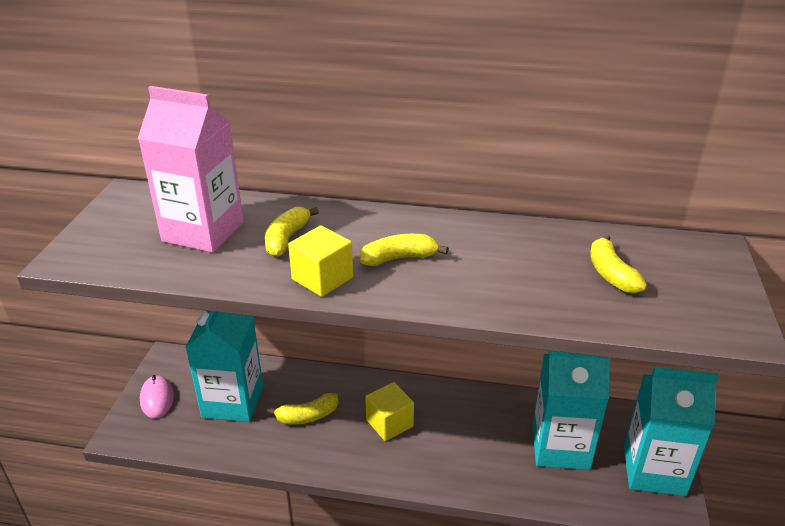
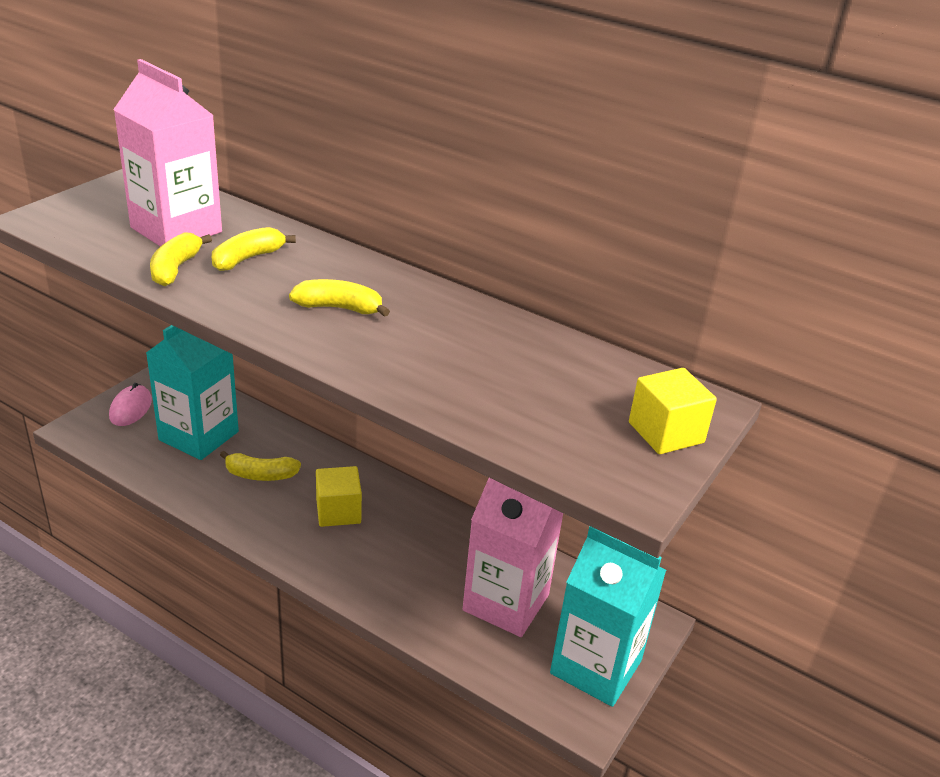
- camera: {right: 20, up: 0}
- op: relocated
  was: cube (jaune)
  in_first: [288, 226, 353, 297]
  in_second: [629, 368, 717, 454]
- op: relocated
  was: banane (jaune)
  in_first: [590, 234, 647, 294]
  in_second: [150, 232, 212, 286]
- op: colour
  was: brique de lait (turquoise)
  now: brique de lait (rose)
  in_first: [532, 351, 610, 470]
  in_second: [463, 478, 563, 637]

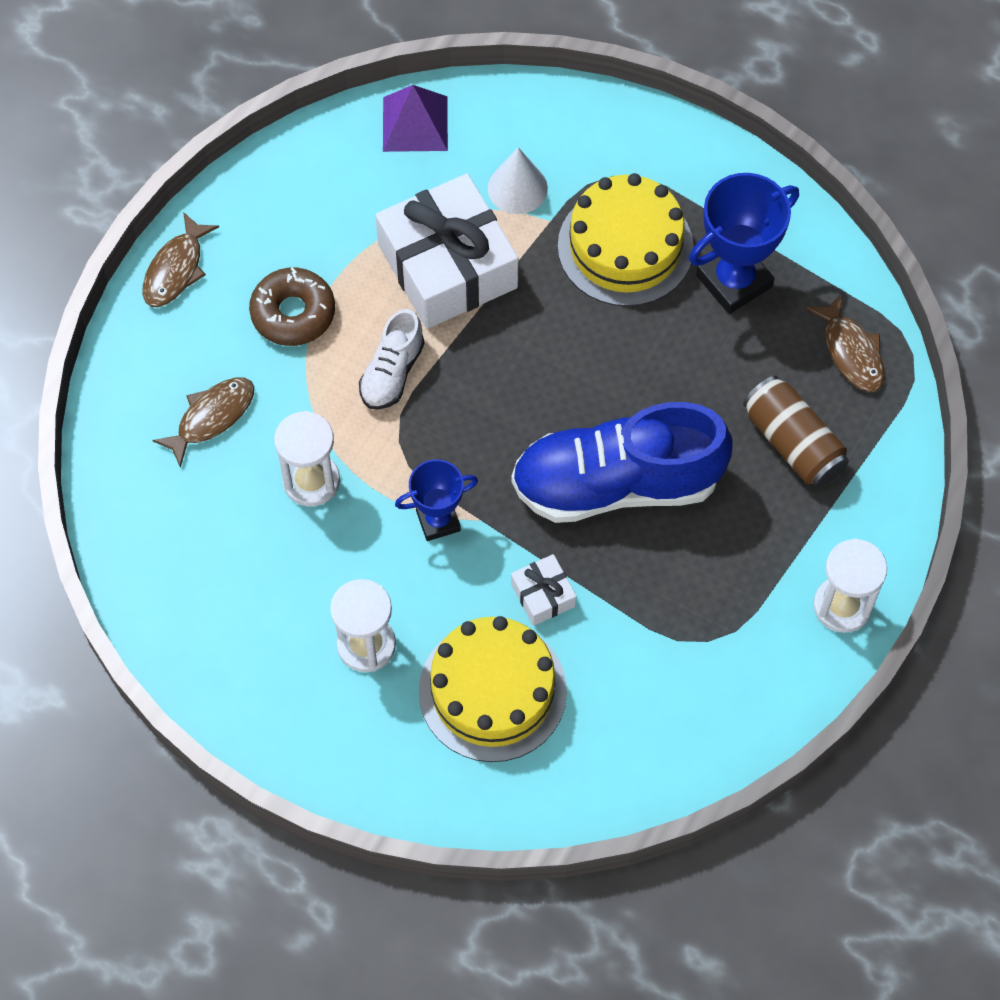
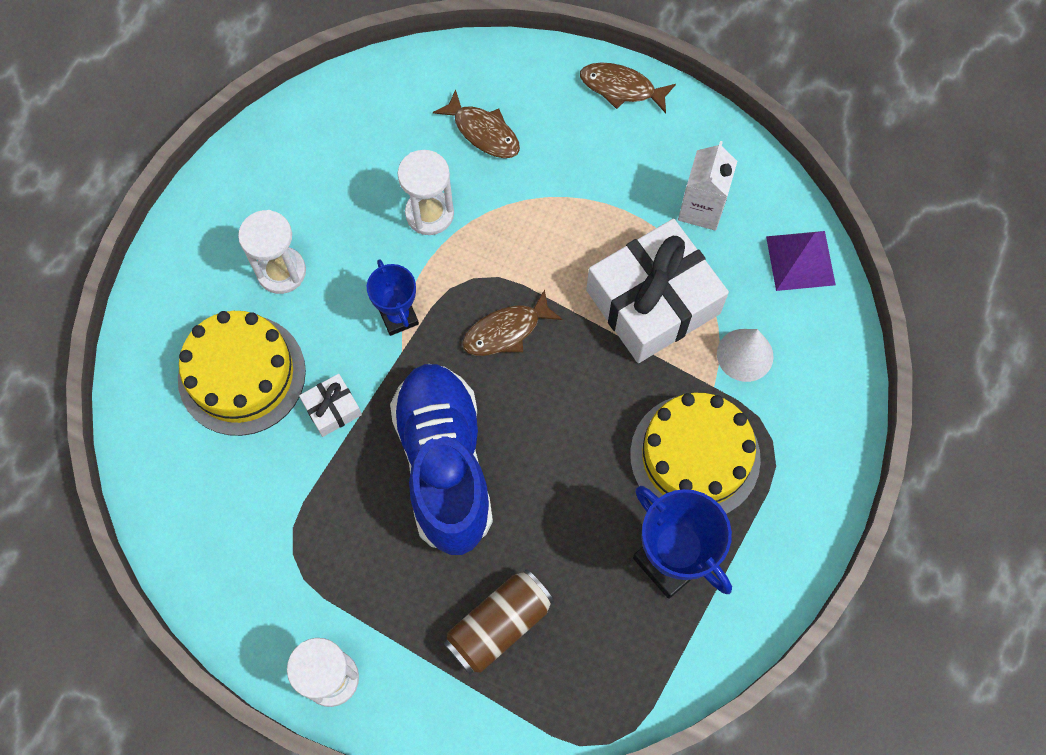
- camera: {right: 85, up: 5}
- op: missing
  was: beignet (marron)
  in_first: [249, 267, 335, 346]
- op: missing
  was: chaussure (blanc)
  in_first: [359, 309, 425, 410]
- op: appeared
  now: brique de lait (blanc)
  in_second: [678, 141, 737, 231]
- op: relocated
  was: poisson (marron)
  in_first: [806, 294, 884, 392]
  in_second: [462, 289, 563, 356]

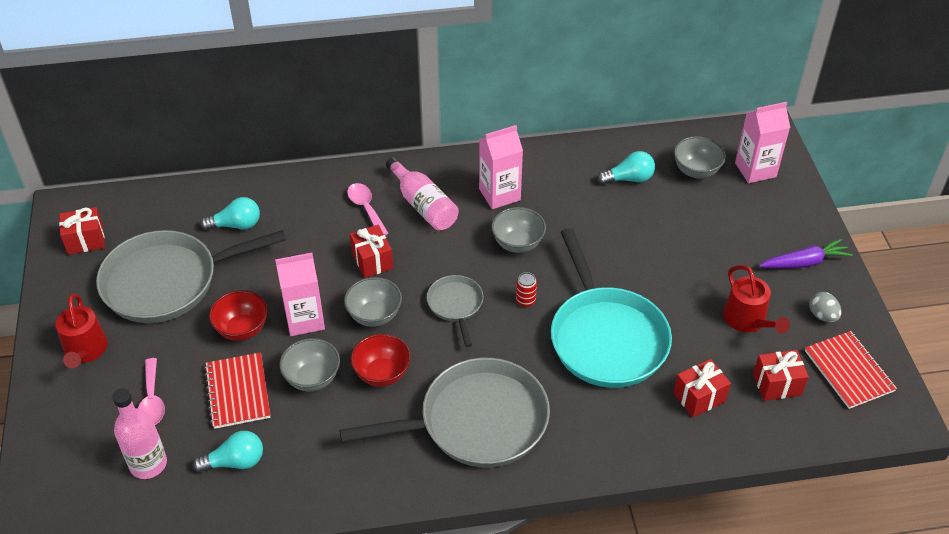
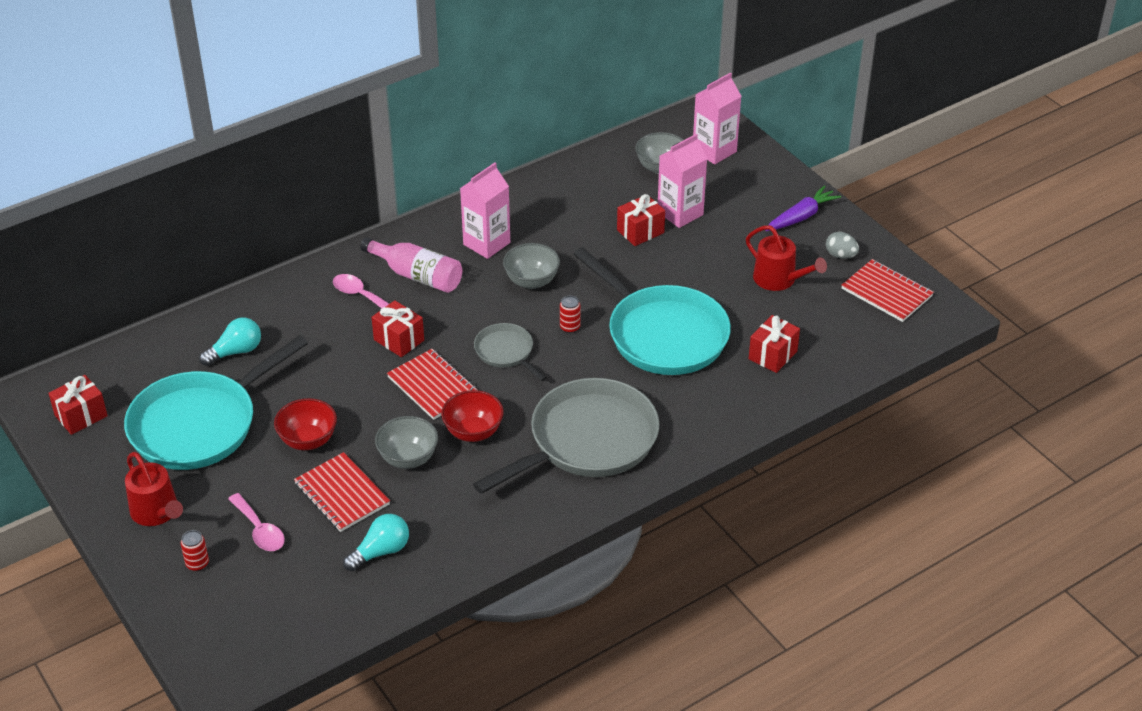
- camera: {right: -25, up: -5}
- op: missing
  was: bouteille (rose)
  in_first: [112, 388, 167, 479]
- op: missing
  was: ampoule (turquoise)
  in_first: [597, 151, 655, 185]
- op: appeared
  now: canette (rouge)
  in_second: [181, 530, 209, 571]
- op: relocated
  was: brique de lait (rose)
  in_first: [275, 253, 325, 336]
  in_second: [658, 134, 707, 228]
- op: relocated
  was: cadeau (rouge)
  in_first: [753, 350, 809, 401]
  in_second: [617, 194, 665, 246]
- op: exchanged
  was: bol (gris)
  now: carnet (rouge)
  in_first: [344, 277, 402, 327]
  in_second: [387, 349, 479, 420]
- op: colour
  was: poêle (gris)
  now: poêle (turquoise)
  in_first: [96, 230, 286, 323]
  in_second: [124, 335, 308, 470]

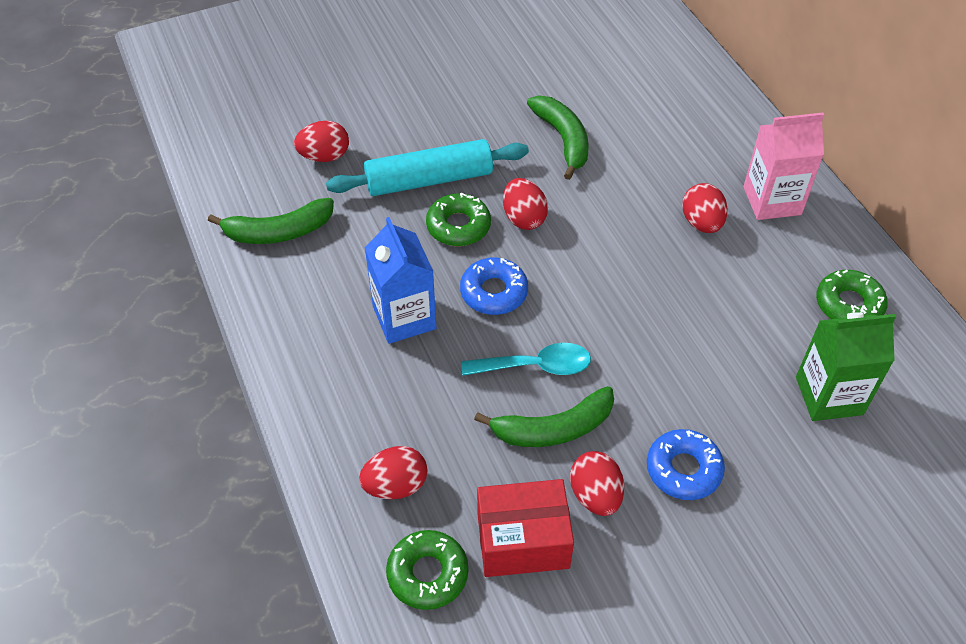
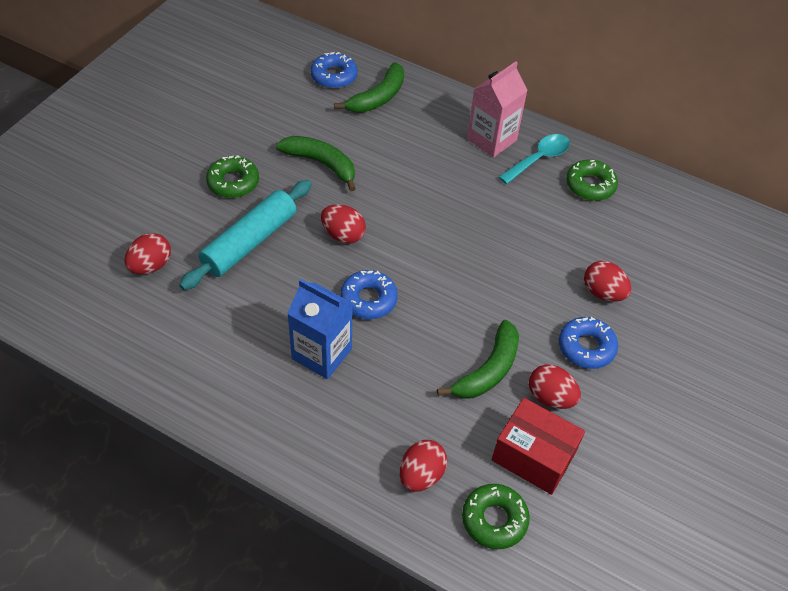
- camera: {right: -40, up: 0}
- op: missing
  was: brique de lait (vert)
  in_first: [796, 312, 896, 421]
- op: appeared
  now: beignet (bleu)
  in_second: [310, 52, 358, 89]
- op: relocated
  was: banane (vert)
  in_first: [208, 198, 334, 244]
  in_second: [334, 62, 404, 113]
- op: relocated
  was: beignet (vert)
  in_first: [426, 193, 491, 246]
  in_second: [206, 155, 259, 198]
- op: relocated
  was: cuillère (turquoise)
  in_first: [461, 343, 591, 376]
  in_second: [499, 134, 570, 184]
- op: relocated
  was: œuf (rouge)
  in_first: [682, 183, 728, 233]
  in_second: [584, 261, 631, 301]
- op: spun
  was: boîte (rouge)
  in_first: [477, 479, 574, 577]
  in_second: [492, 398, 585, 495]
  clockwise: 75

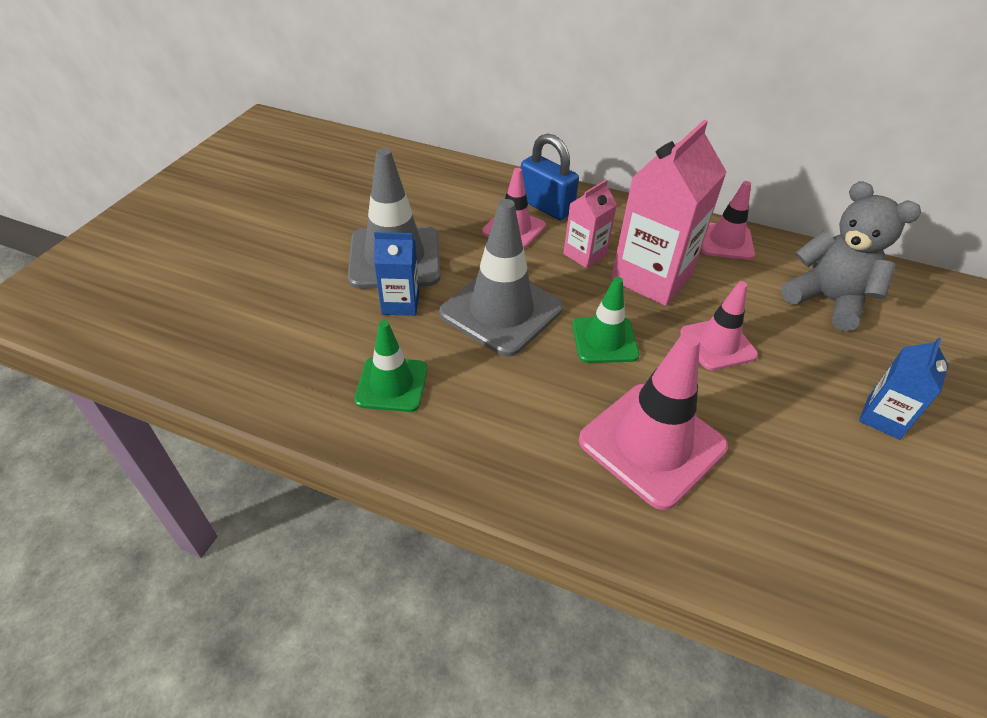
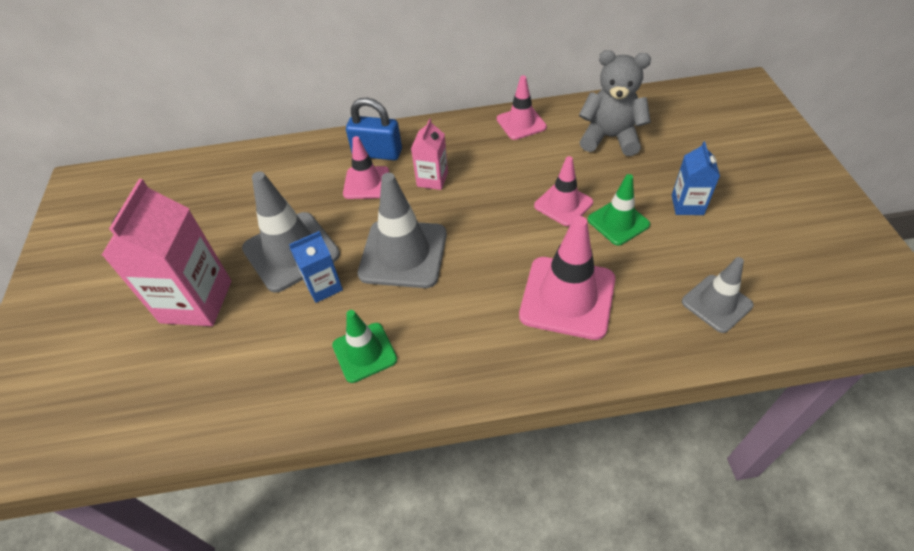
- camera: {right: -25, up: 5}
- op: appeared
  now: cône de chantier (gris)
  in_second: [682, 257, 754, 333]
- op: relocated
  was: cône de chantier (vert)
  in_first: [572, 277, 639, 363]
  in_second: [588, 174, 650, 246]
- op: relocated
  was: brique de lait (rose)
  in_first: [611, 120, 727, 306]
  in_second: [102, 179, 231, 326]

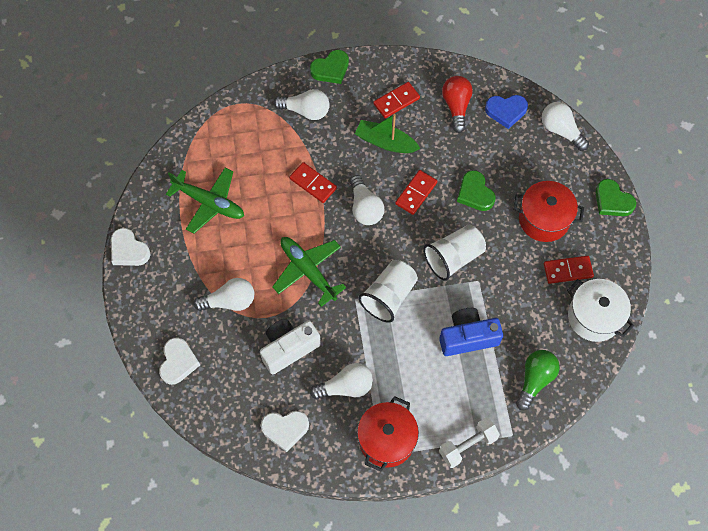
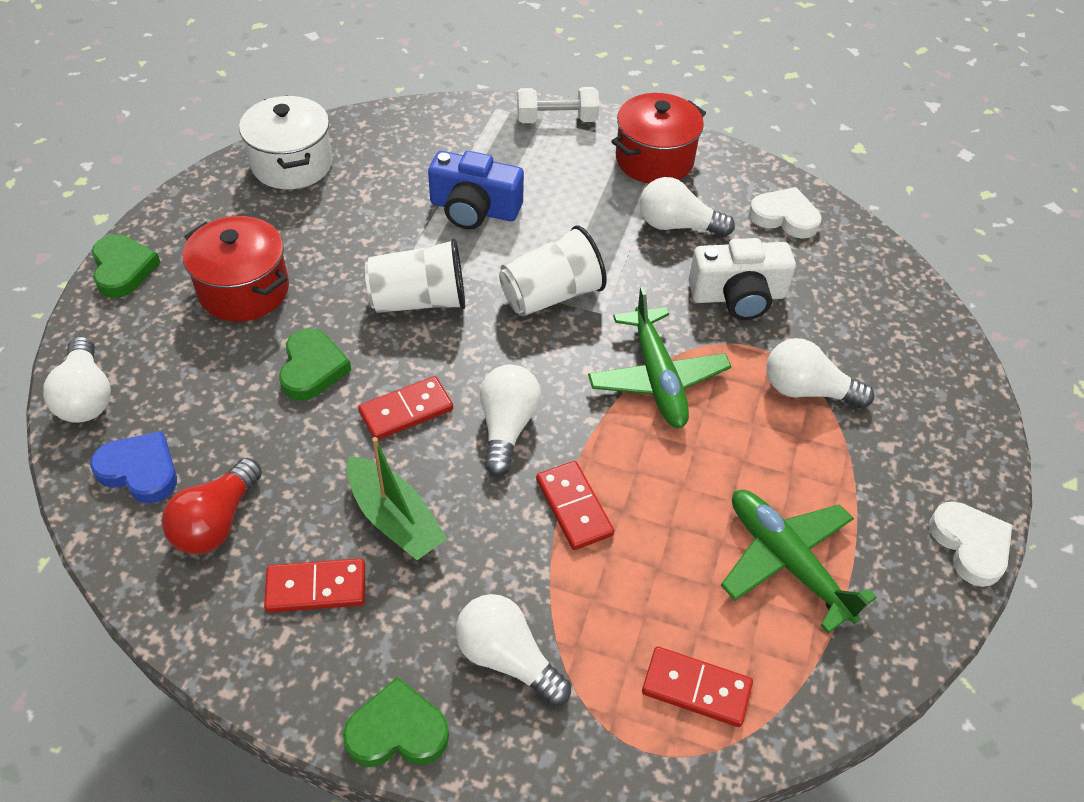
- camera: {right: -155, up: -15}
- op: missing
  was: cœur (blanc)
  in_first: [159, 338, 200, 385]
- op: missing
  was: ampoule (vert)
  in_first: [516, 350, 560, 410]
- op: relocated
  was: domino (rouge)
  in_first: [544, 256, 594, 284]
  in_second: [642, 647, 753, 727]

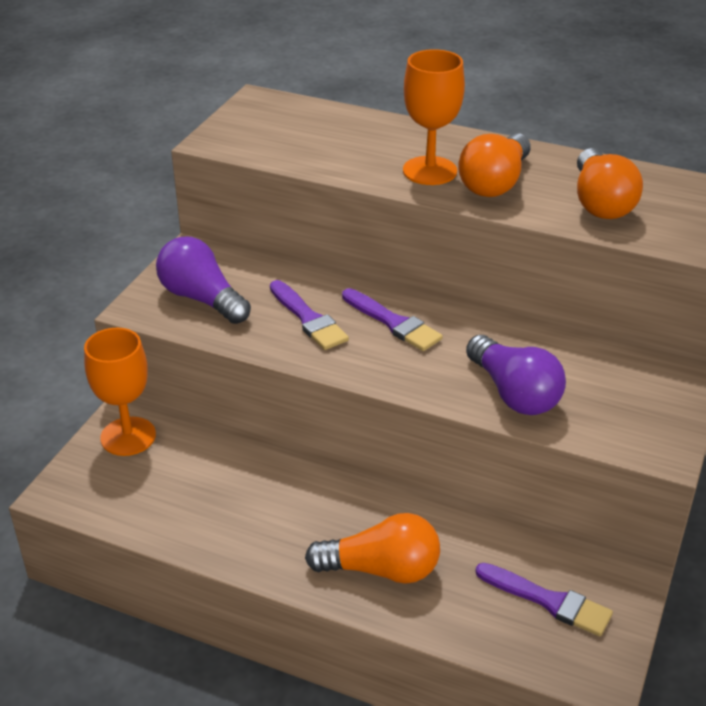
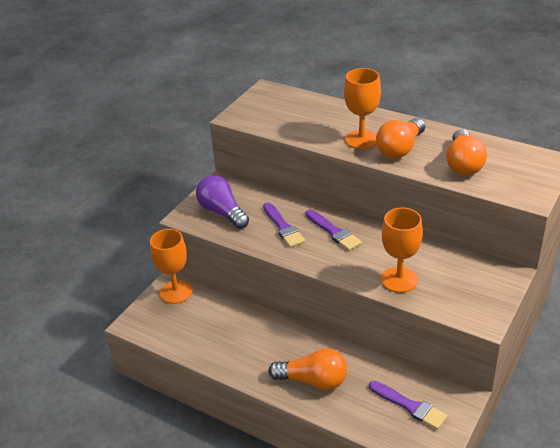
- camera: {right: 10, up: 0}
- op: exchanged
  was: ampoule (violet)
  now: verre à pied (orange)
  in_first: [466, 335, 566, 415]
  in_second: [381, 208, 423, 293]

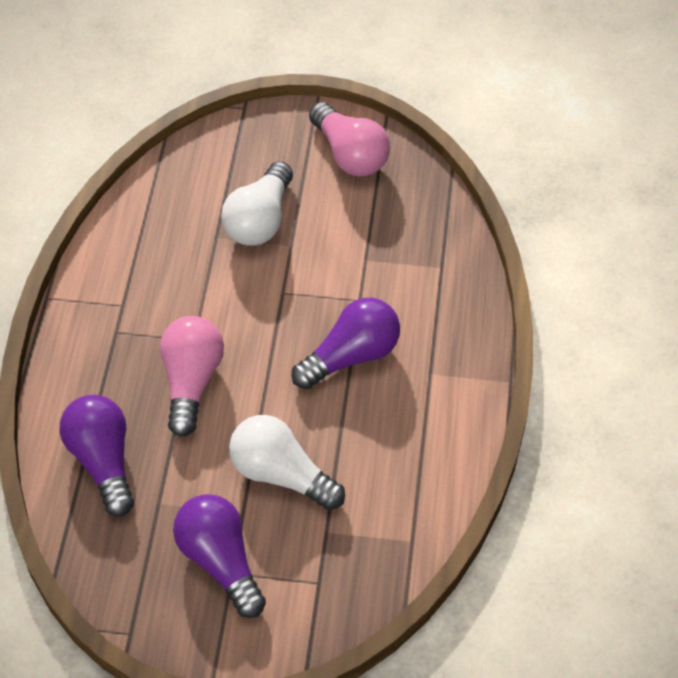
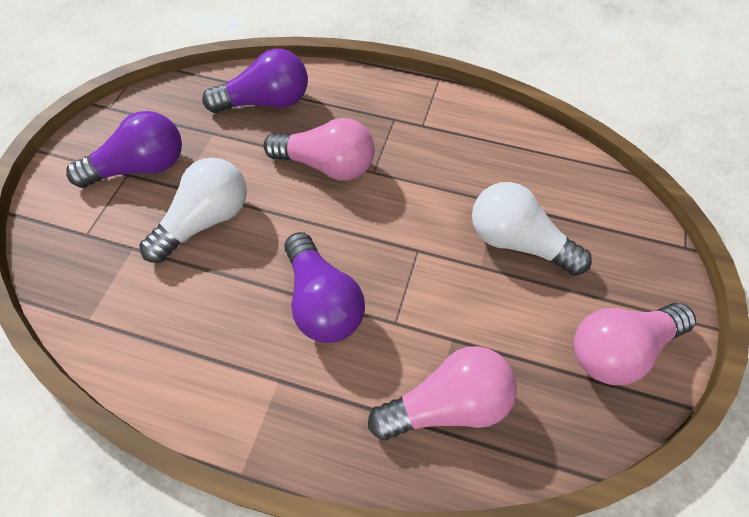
- camera: {right: 100, up: 5}
- op: appeared
  now: ampoule (rose)
  in_second: [368, 346, 517, 441]

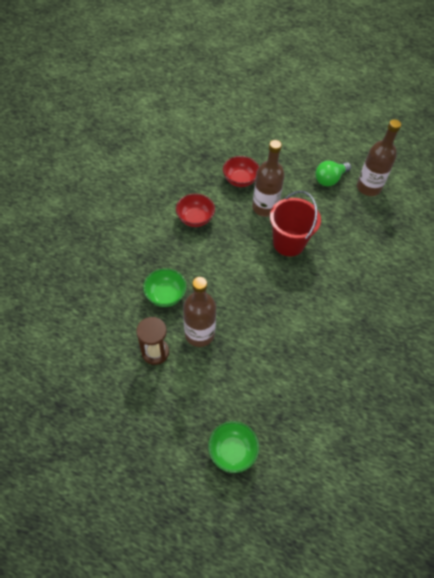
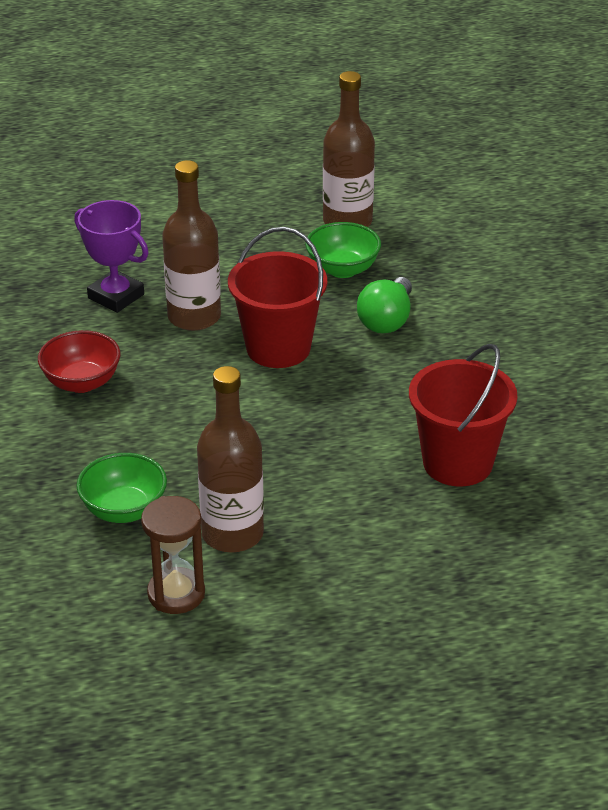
- camera: {right: -30, up: -20}
- op: appeared
  now: seau (rouge)
  in_second: [409, 344, 517, 487]
- op: relocated
  was: bol (vert)
  in_first: [208, 421, 259, 473]
  in_second: [305, 222, 381, 278]
- op: relocated
  was: ampoule (vert)
  in_first: [315, 161, 351, 186]
  in_second: [357, 277, 412, 333]
- op: exchanged
  was: bol (rouge)
  now: trophée (violet)
  in_first: [223, 156, 259, 187]
  in_second: [74, 200, 149, 313]

